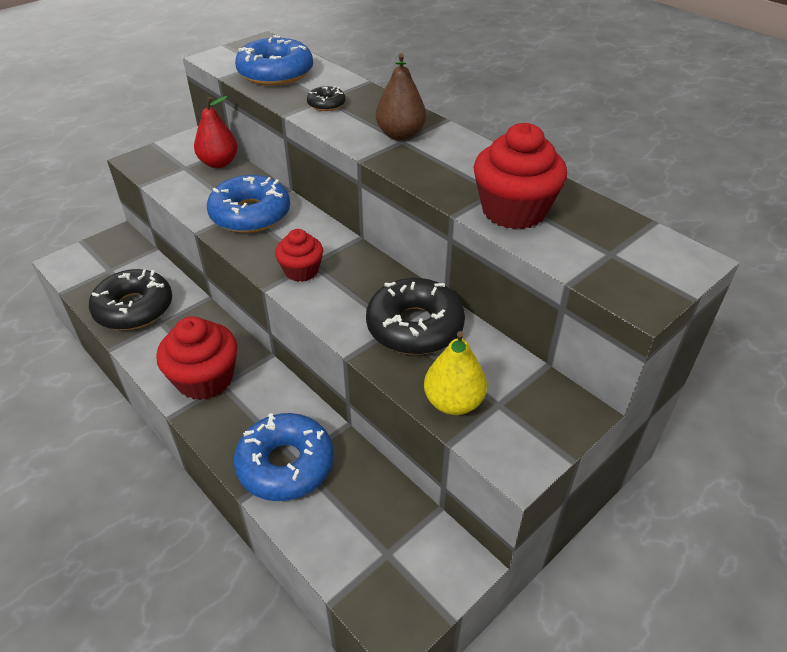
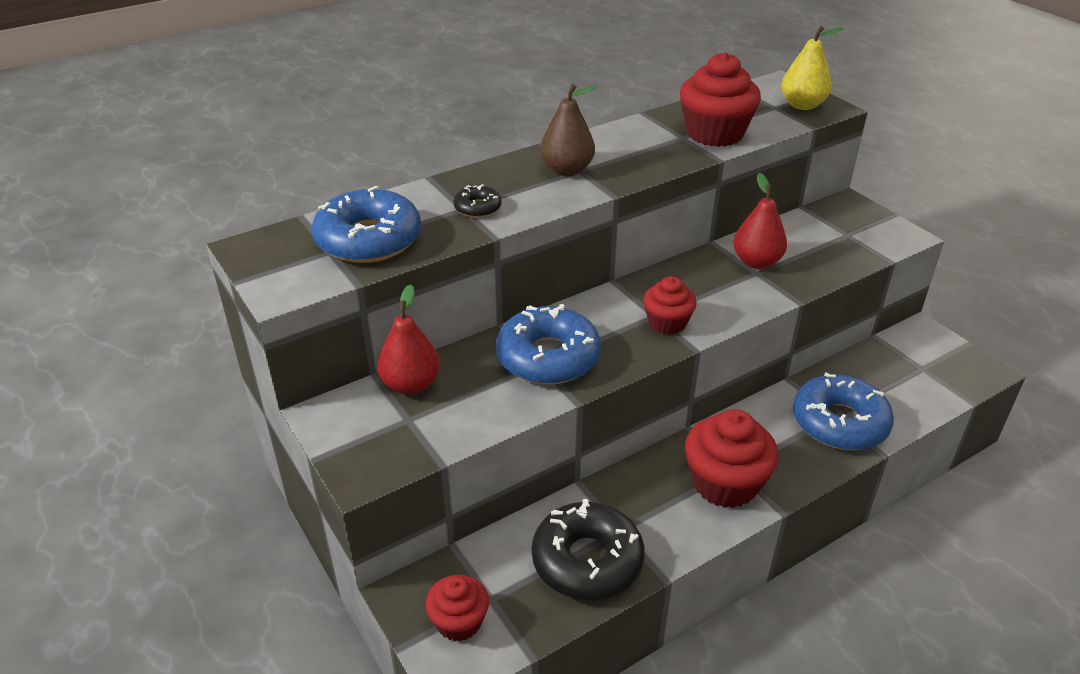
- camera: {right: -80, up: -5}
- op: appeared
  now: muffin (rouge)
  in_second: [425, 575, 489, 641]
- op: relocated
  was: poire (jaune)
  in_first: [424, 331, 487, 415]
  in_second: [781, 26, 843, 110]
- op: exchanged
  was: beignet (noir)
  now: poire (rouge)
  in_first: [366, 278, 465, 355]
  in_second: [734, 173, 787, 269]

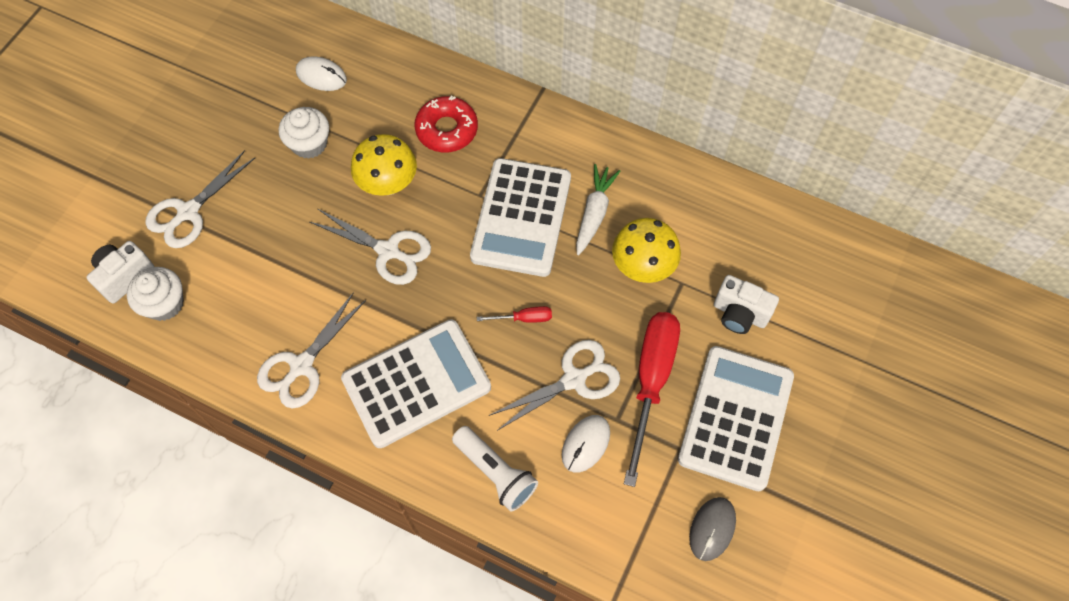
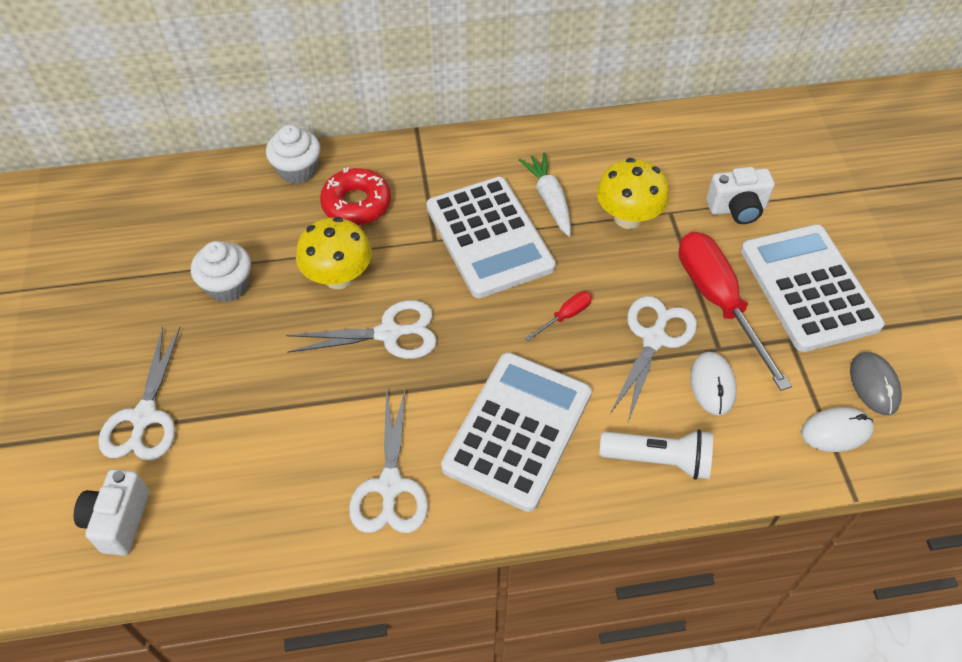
- camera: {right: -35, up: -10}
- op: relocated
  was: muffin (blanc)
  in_first: [127, 267, 184, 321]
  in_second: [266, 125, 320, 184]
- op: relocated
  was: souris (blanc)
  in_first: [296, 56, 347, 91]
  in_second: [801, 407, 874, 452]

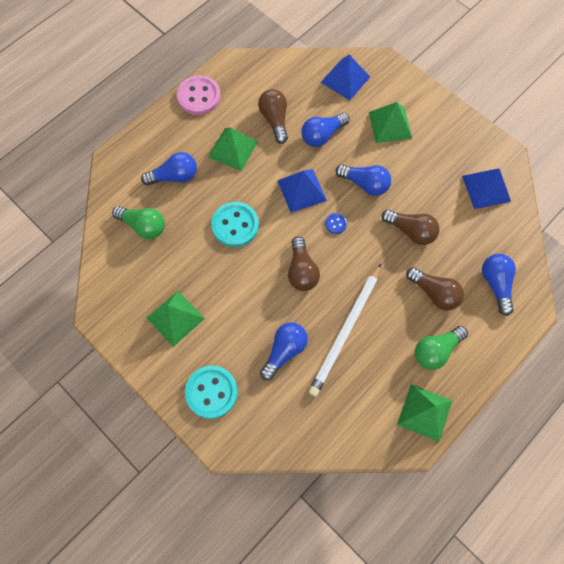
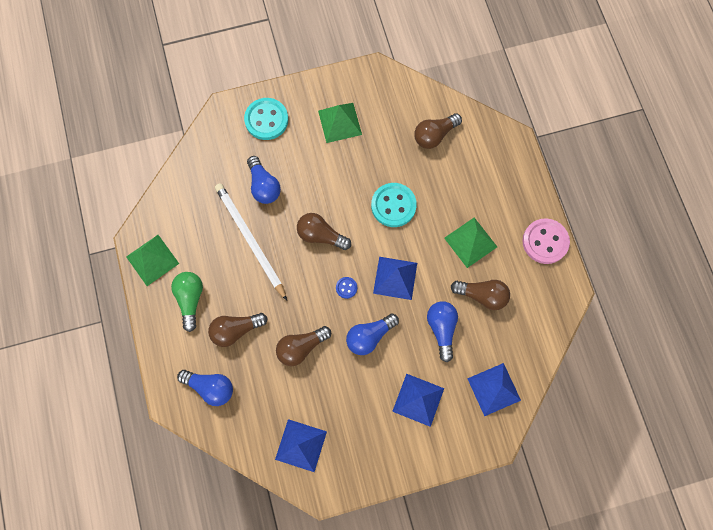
- camera: {right: 120, up: 5}
- op: missing
  was: ampoule (bleu)
  in_first: [141, 152, 197, 186]
- op: colour
  was: ampoule (vert)
  now: ampoule (marron)
  in_first: [112, 206, 165, 239]
  in_second: [414, 113, 462, 149]
- op: colour
  was: pyramide (vert)
  now: pyramide (bleu)
  in_first: [369, 102, 412, 143]
  in_second: [392, 374, 444, 427]

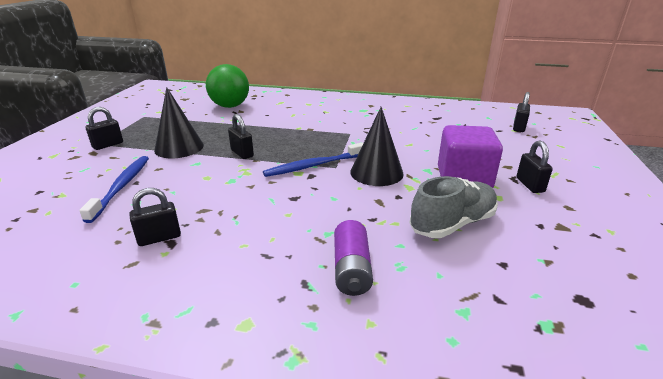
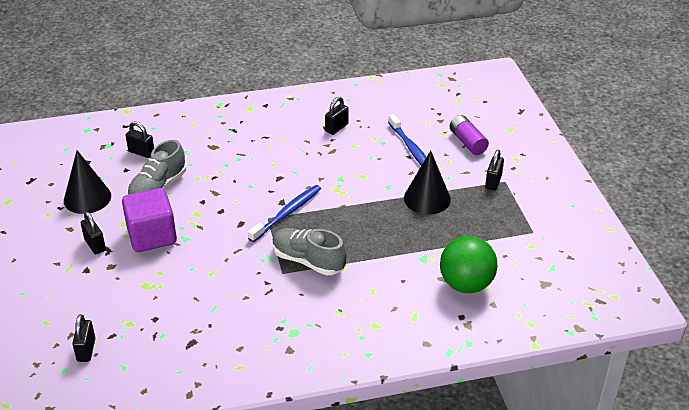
- camera: {right: 155, up: 10}
- op: appeared
  now: chaussure (gris)
  in_second: [272, 228, 347, 275]
- op: relocated
  was: cadenas (noir)
  in_first: [228, 114, 254, 159]
  in_second: [126, 121, 154, 158]
- op: relocated
  was: pile (violet)
  in_first: [334, 220, 373, 296]
  in_second: [449, 115, 489, 155]
- op: relocated
  was: cône (noir)
  in_first: [350, 107, 404, 186]
  in_second: [64, 150, 111, 214]

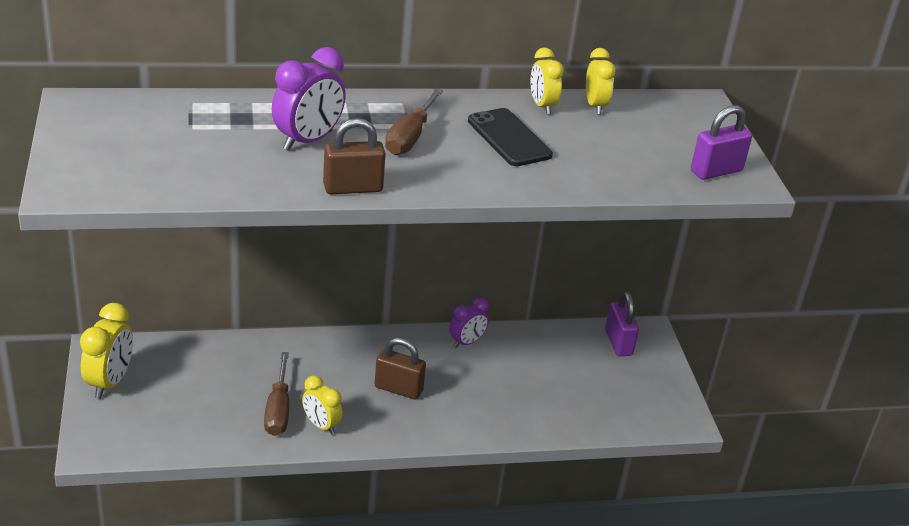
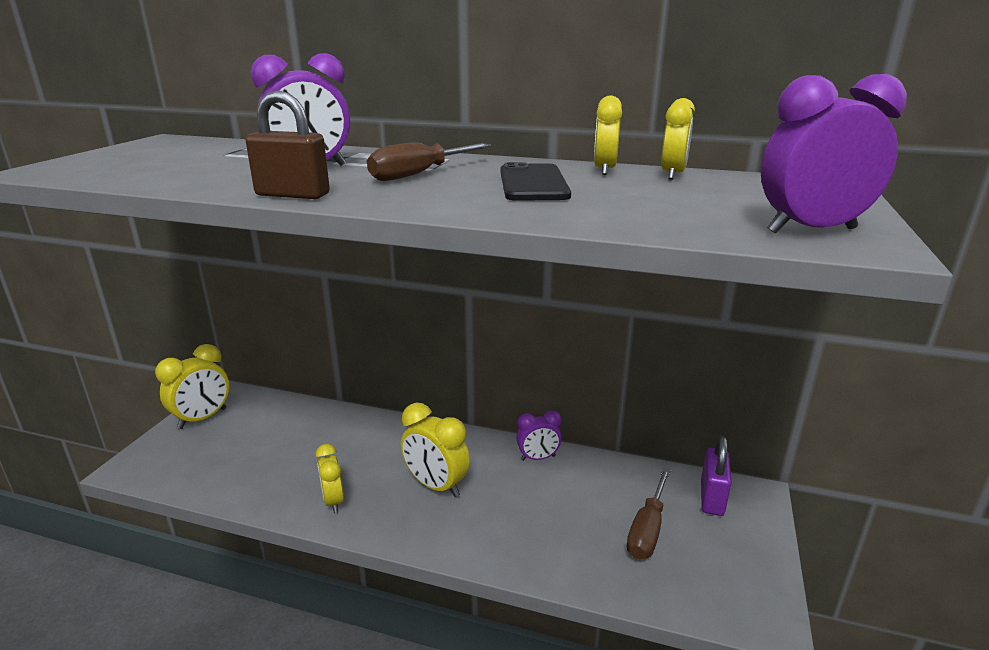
- camera: {right: 30, up: -10}
- op: relocated
  was: tournevis (marron)
  in_first: [264, 352, 289, 436]
  in_second: [627, 468, 671, 559]
- op: exchanged
  was: cadenas (marron)
  now: réveil (jaune)
  in_first: [375, 337, 426, 400]
  in_second: [401, 402, 470, 497]
- op: exchanged
  was: cadenas (violet)
  now: réveil (violet)
  in_first: [691, 105, 752, 180]
  in_second: [761, 74, 907, 234]

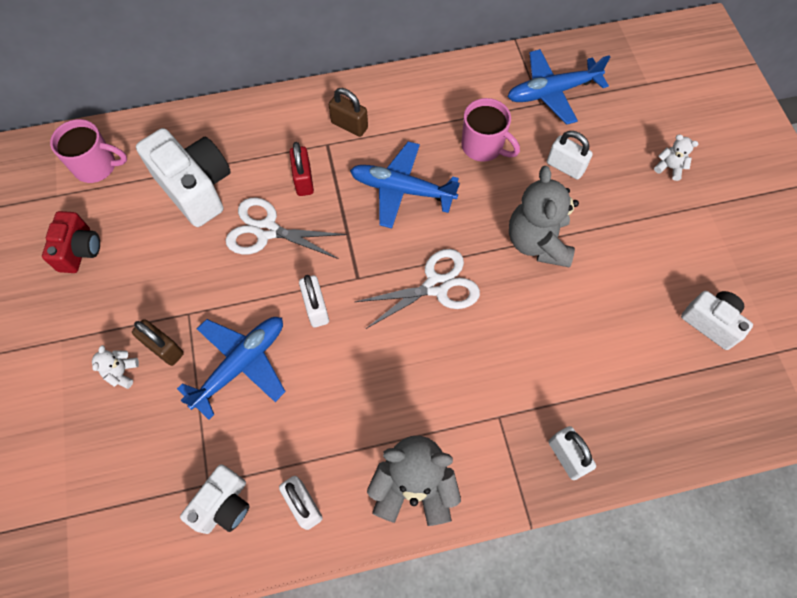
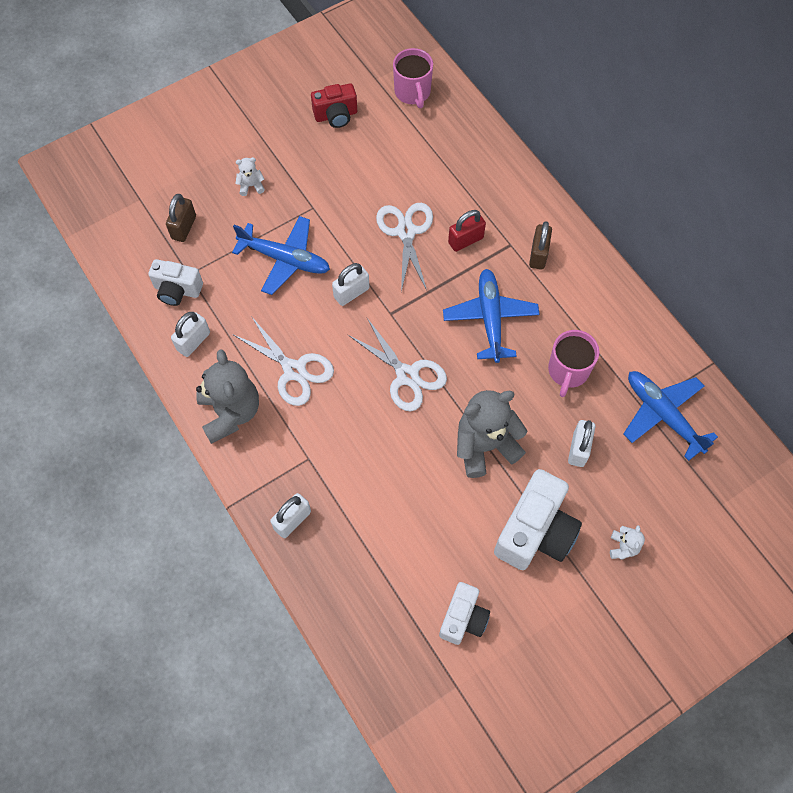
- camera: {right: 70, up: 0}
- op: appeared
  now: ciseaux (blanc)
  in_second: [232, 316, 334, 406]
- op: relocated
  was: cadenas (marron)
  in_first: [132, 319, 184, 366]
  in_second: [166, 194, 196, 242]
- op: relocated
  was: appareil photo (blanc)
  in_first: [136, 128, 231, 227]
  in_second: [494, 469, 582, 570]

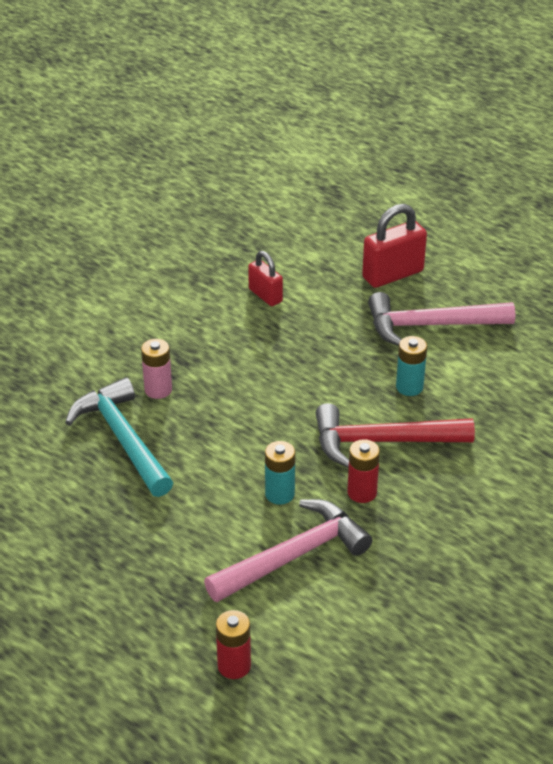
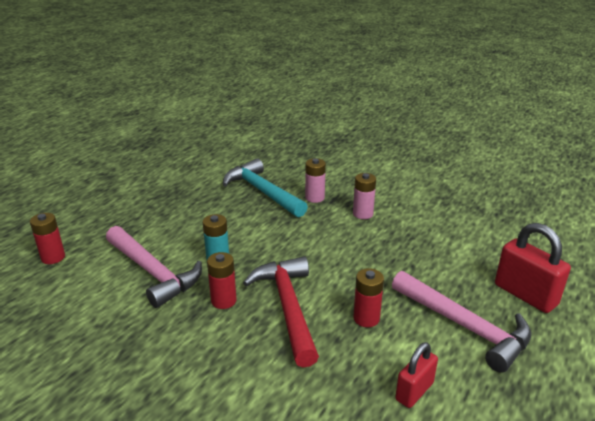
- camera: {right: 80, up: -10}
- op: appeared
  now: pile (rose)
  in_second: [353, 173, 376, 219]
- op: relocated
  was: cadenas (rouge)
  in_first: [248, 251, 283, 306]
  in_second: [395, 342, 438, 408]
- op: colour
  was: pile (turquoise)
  now: pile (rouge)
  in_first: [396, 336, 427, 396]
  in_second: [353, 268, 384, 327]
- op: spun
  was: marteau (turquoise)
  in_first: [65, 378, 173, 497]
  in_second: [223, 158, 308, 217]
  clockwise: -90
- op: spun
  was: marteau (rose)
  in_first: [368, 292, 515, 346]
  in_second: [392, 271, 531, 373]
  clockwise: 150

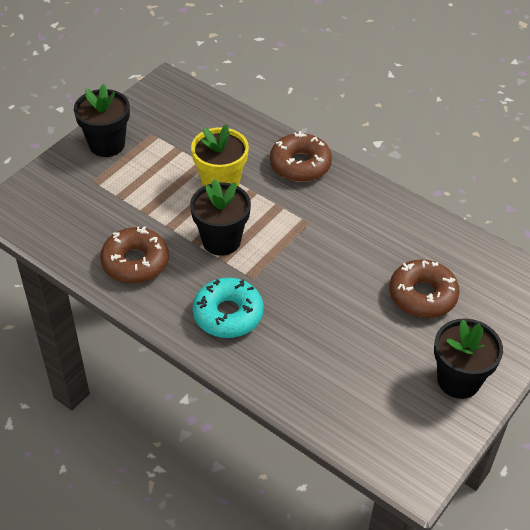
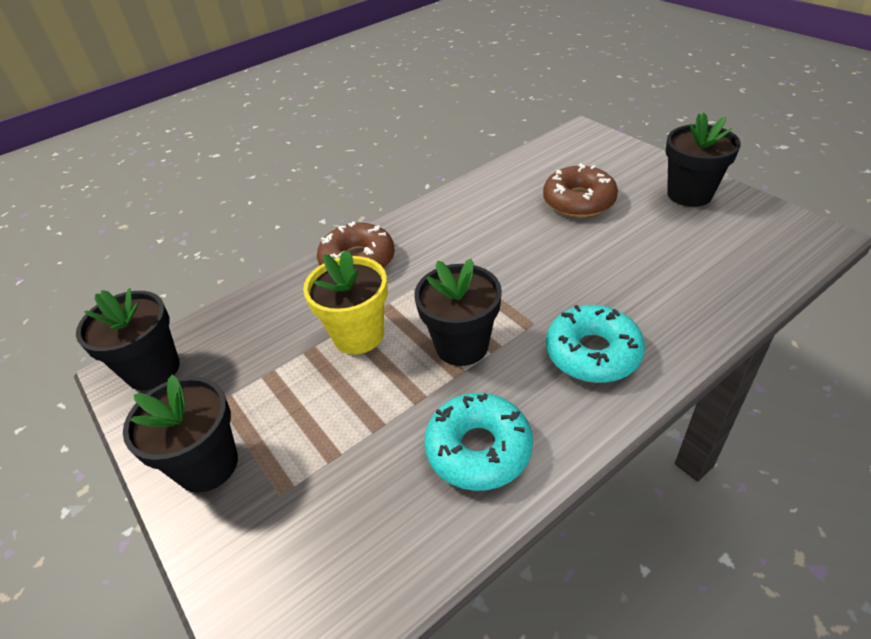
- camera: {right: -70, up: -5}
- op: appeared
  now: pot de fleurs (noir)
  in_second: [76, 288, 180, 390]
- op: colour
  was: beignet (marron)
  now: beignet (turquoise)
  in_first: [100, 226, 169, 283]
  in_second: [424, 393, 533, 491]

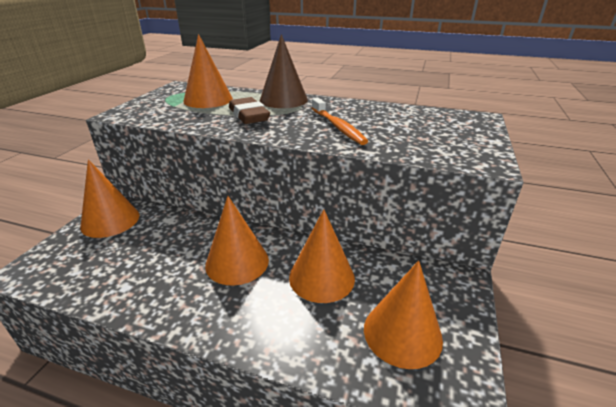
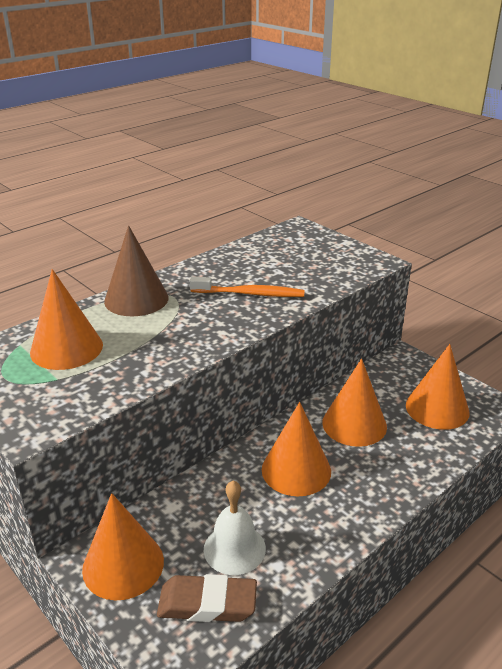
- camera: {right: -60, up: 0}
- op: appeared
  now: cloche (blanc)
  in_second: [204, 480, 266, 575]
- op: relocated
  was: gomme (marron)
  in_first: [229, 97, 270, 124]
  in_second: [157, 574, 257, 622]

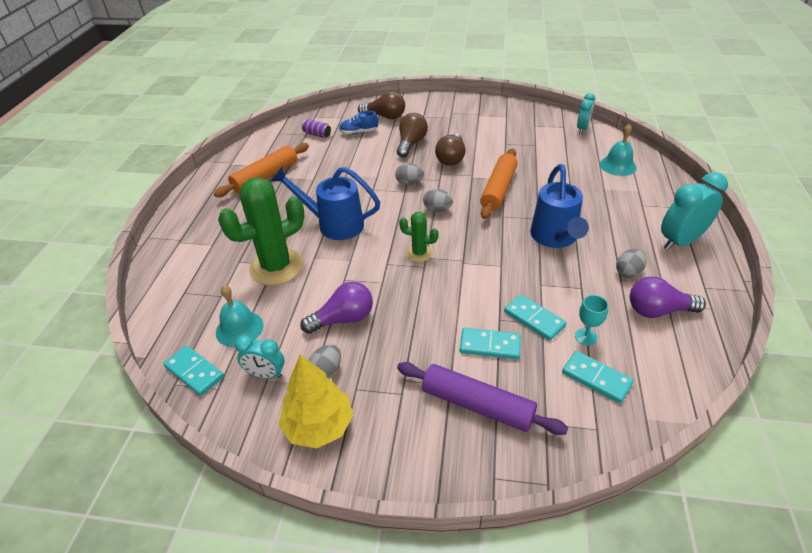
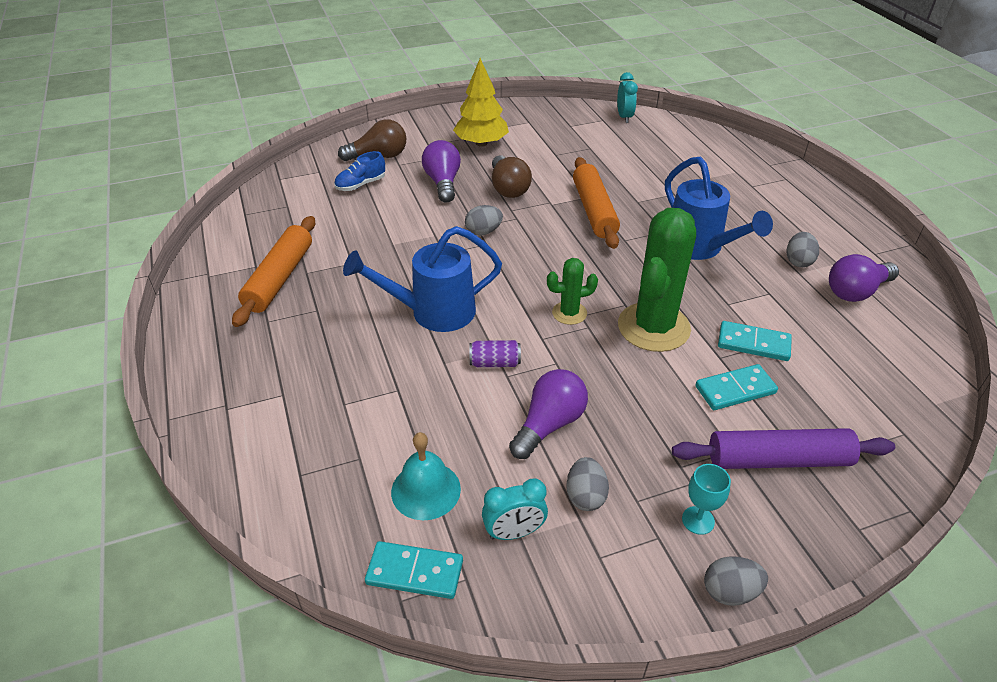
- camera: {right: -30, up: 0}
- op: missing
  was: domino (turquoise)
  in_first: [562, 351, 634, 403]
- op: missing
  was: cloche (turquoise)
  in_first: [600, 124, 637, 176]
- op: missing
  was: réveil (turquoise)
  in_first: [661, 172, 728, 250]
- op: relocated
  was: cactus (vert)
  in_first: [218, 177, 305, 285]
  in_second: [618, 208, 696, 352]
- op: relocated
  was: arbre (jaune)
  in_first: [279, 354, 353, 448]
  in_second: [453, 58, 509, 147]
- op: relocated
  was: canette (violet)
  in_first: [302, 119, 331, 138]
  in_second: [469, 340, 521, 367]
- op: relocated
  was: œuf (gris)
  in_first: [423, 189, 453, 212]
  in_second: [704, 556, 768, 606]
- op: relocated
  was: verre à pied (turquoise)
  in_first: [575, 295, 608, 346]
  in_second: [682, 464, 731, 535]
- op: colour
  was: ampoule (marron)
  now: ampoule (violet)
  in_first: [397, 113, 428, 157]
  in_second: [422, 140, 461, 202]

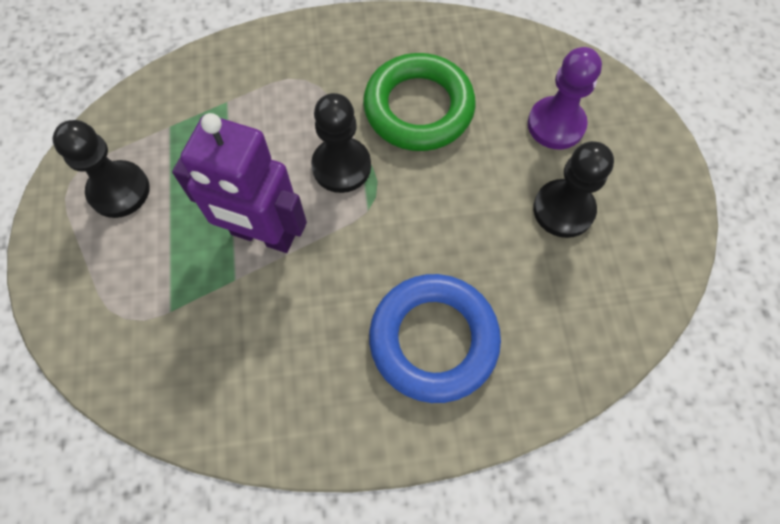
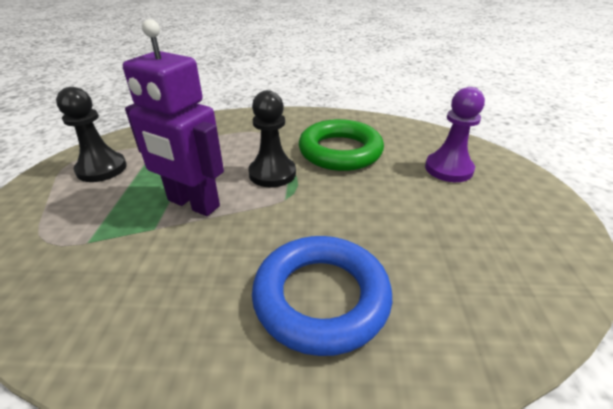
- camera: {right: 10, up: -30}
- op: missing
  was: pion (noir)
  in_first: [533, 141, 614, 238]

